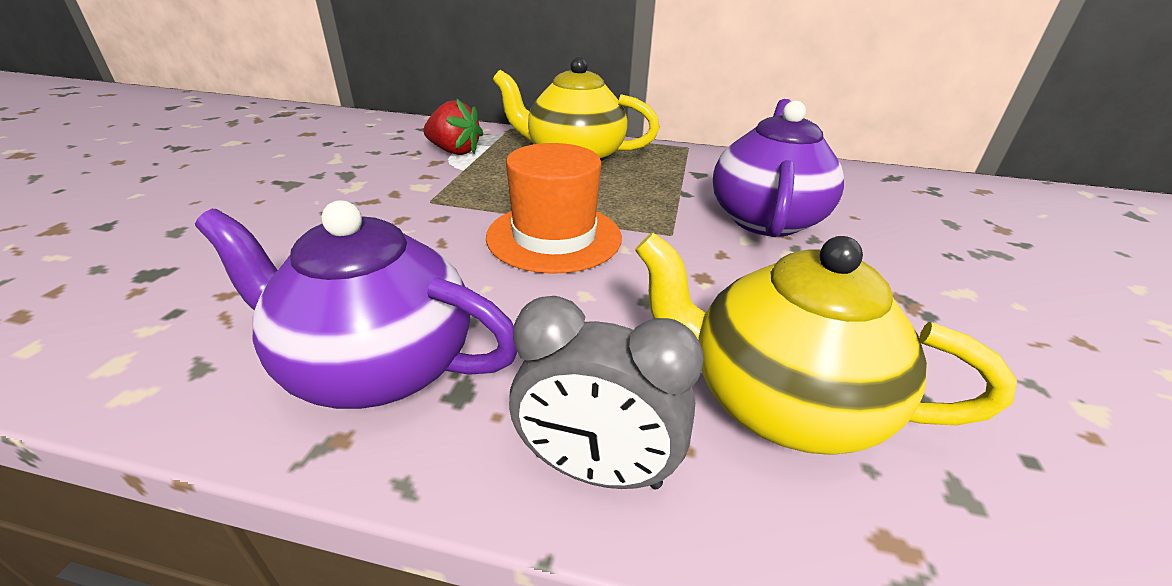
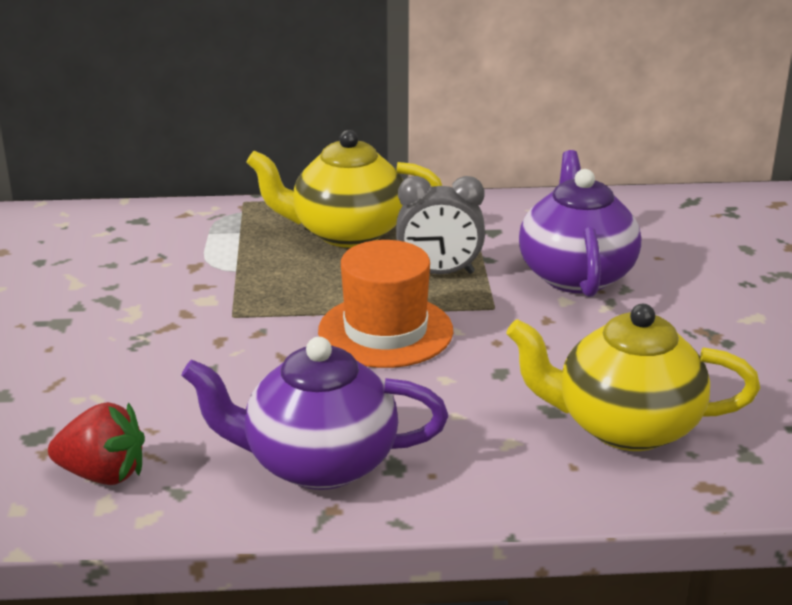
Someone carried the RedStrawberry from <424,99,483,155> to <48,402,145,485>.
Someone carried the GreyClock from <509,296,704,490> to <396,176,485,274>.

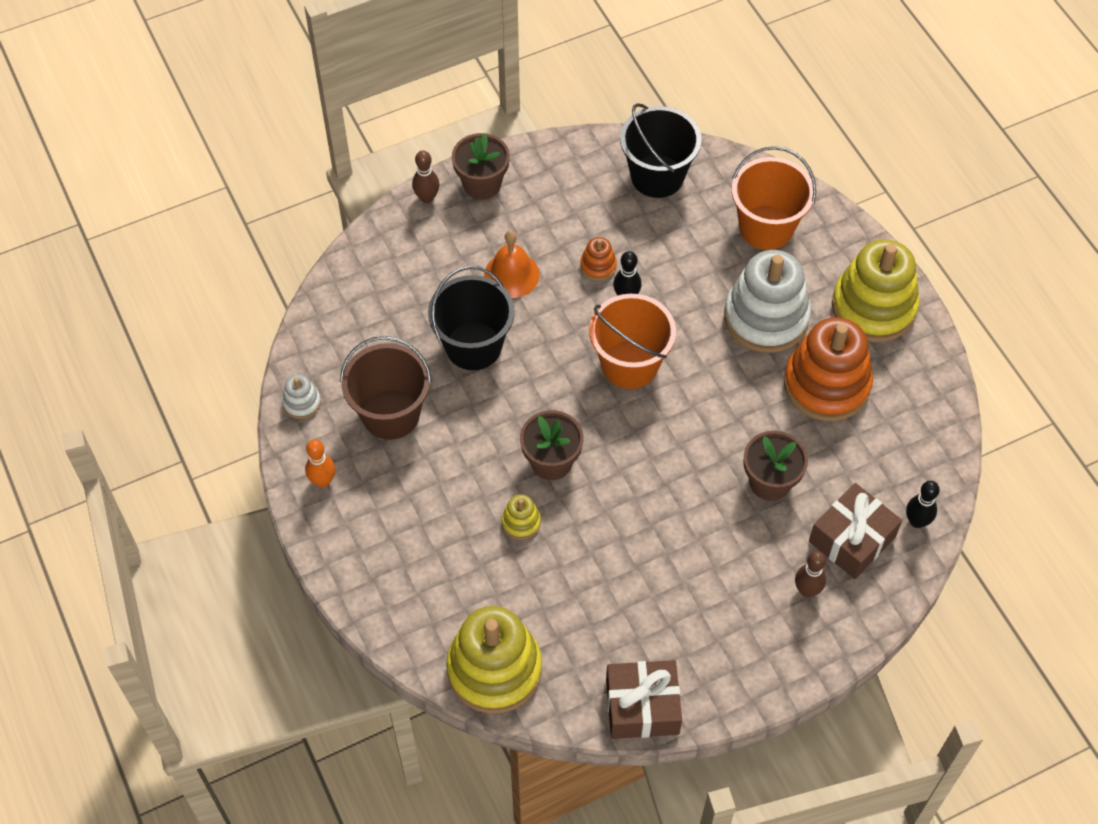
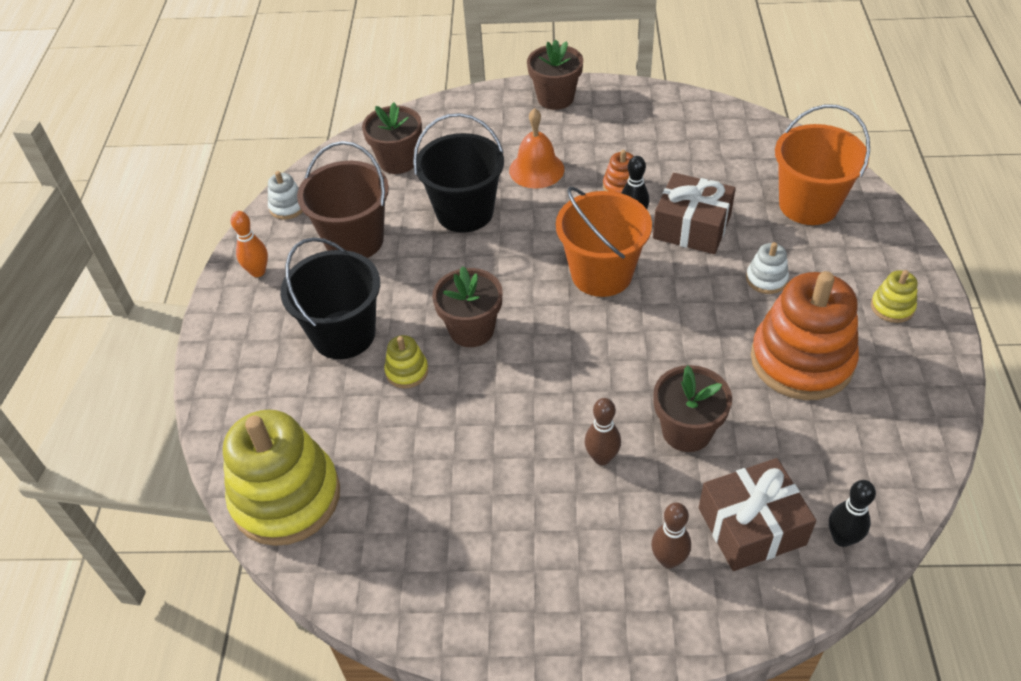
Someone carried the BlackBucket from <620,103,702,198> to <280,237,380,359>.
Someone carried the BrownBowlingPin from <412,150,439,203> to <585,398,621,465>.
Someone scaled the YellowStackingToy at <832,239,919,342> by 0.43.
Someone scaled the WhiteStackingToy at <724,250,811,353> by 0.43.
Someone carried the BrownGift from <606,660,682,739> to <653,173,736,254>.
Someone put down the BrownFlowerPot at <362,103,422,174>.

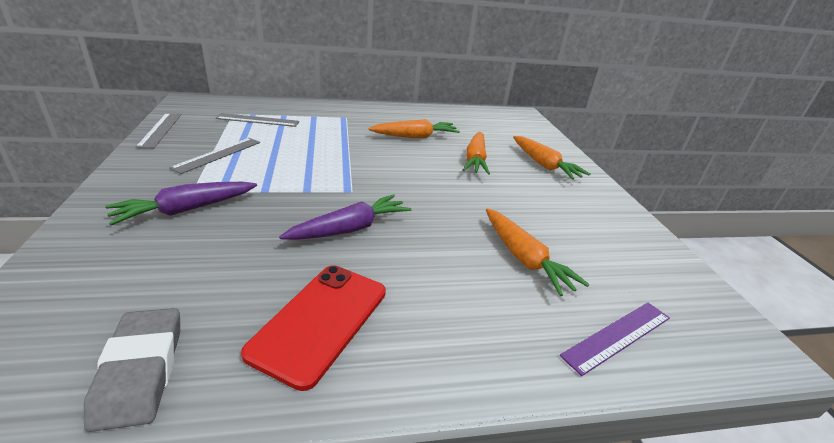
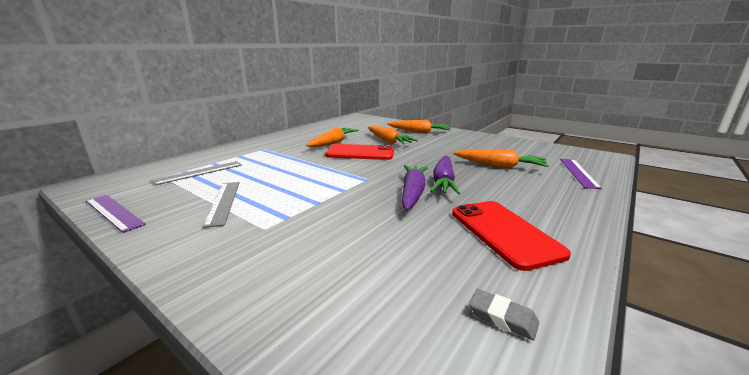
Someone repainted the GreyRuler at <136,113,181,148>, which became the PurpleRuler at <86,195,146,233>.
Someone carried the PurpleCarrot from <105,182,257,225> to <430,156,460,194>.
Someone scaled the GreyEraser at <84,308,180,432> by 0.55.
Someone put down the RedPhone at <325,144,394,160>.

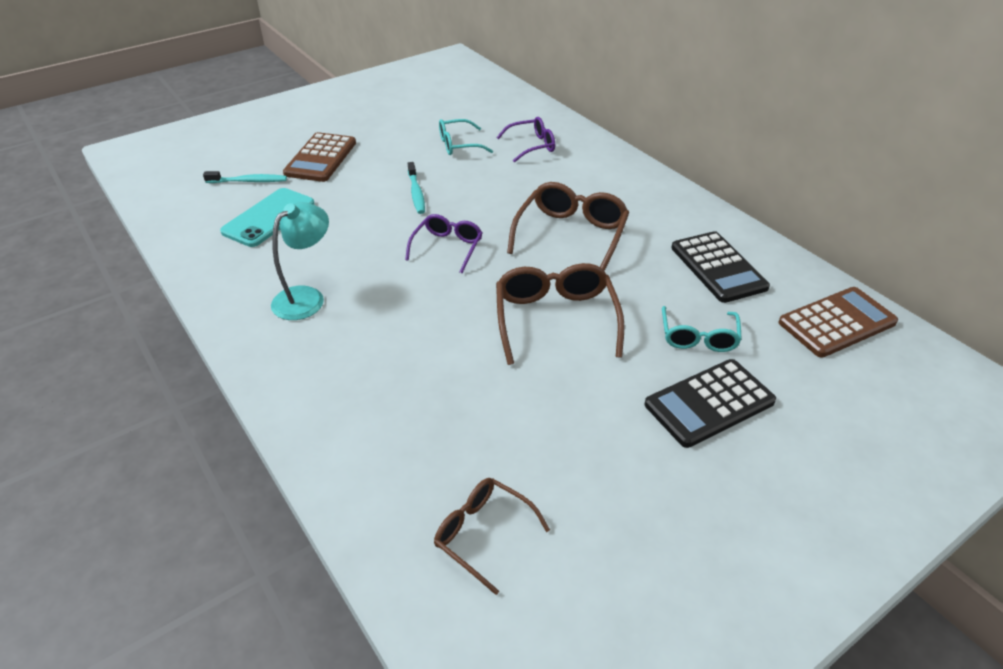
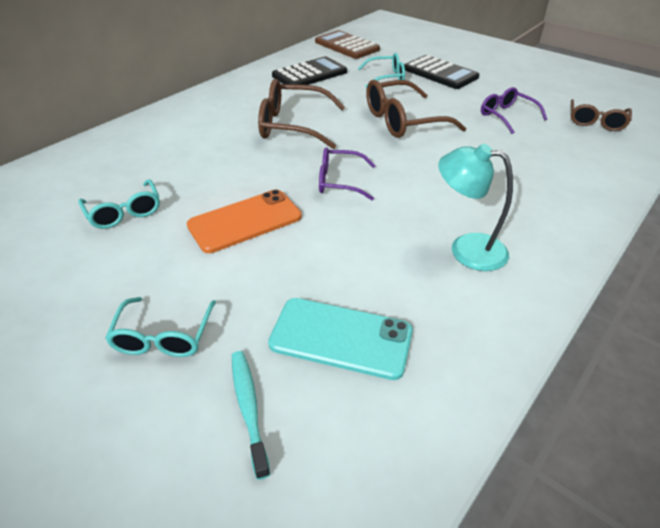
Someone carried the PurpleGlasses from <496,117,555,163> to <481,87,547,134>.
Someone swapped the BrownCalculator at <283,132,356,182> for the TurquoiseGlasses at <105,297,216,357>.
Someone swapped the TurquoiseToothbrush at <408,162,425,214> for the OrangePhone at <187,189,302,253>.

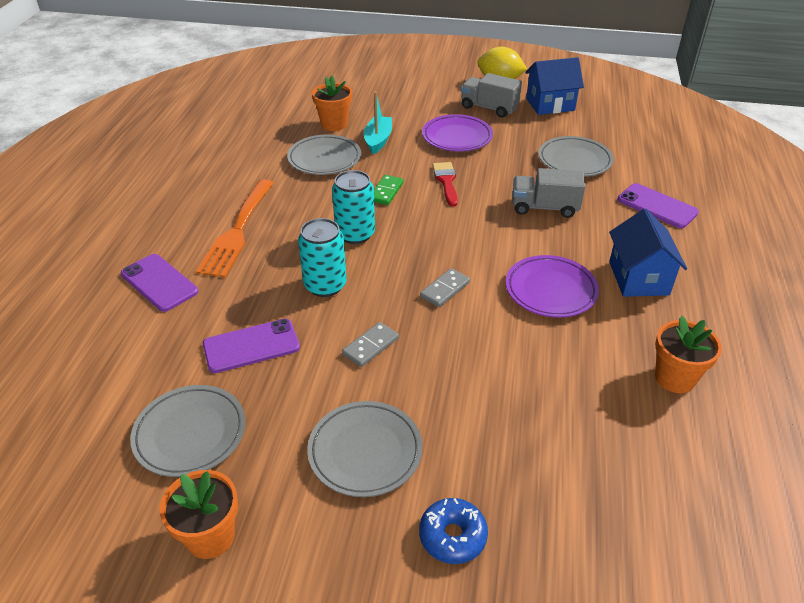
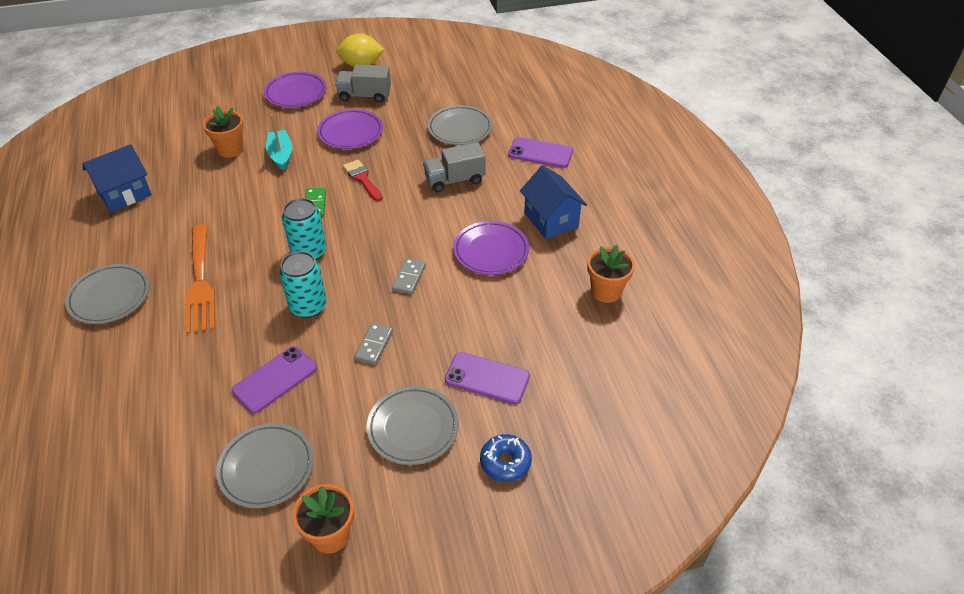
Someone carried the BlueHouse from <525,57,584,115> to <83,144,152,212>.
Someone carried the GreyPlate from <287,135,361,175> to <65,264,150,324>.
Someone carried the PurplePhone from <121,254,198,312> to <445,352,530,404>.
Someone put down the PurplePlate at <264,72,326,108>.

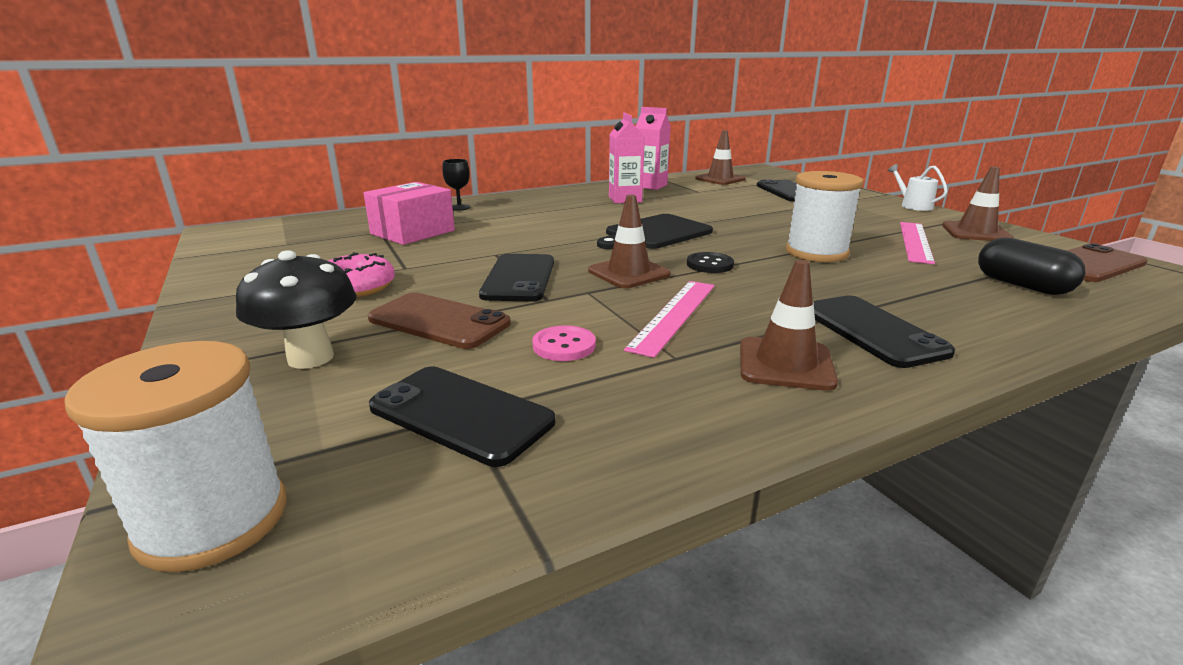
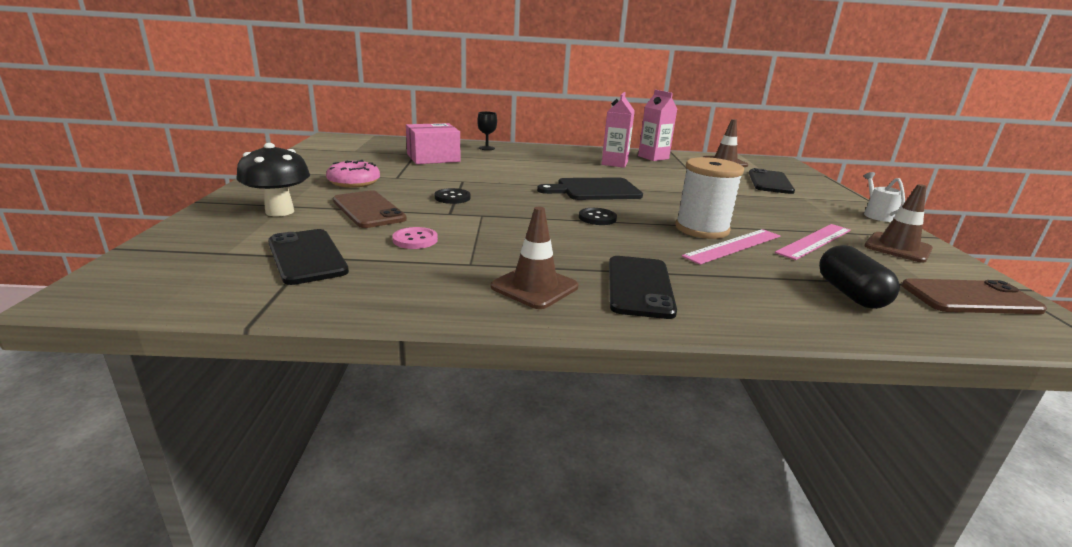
Someone took away the BrownTrafficCone at <588,195,671,288>.
Someone swapped the BlackPhone at <479,254,554,301> for the BlackButton at <435,188,471,204>.
Someone carried the PinkRuler from <624,281,715,358> to <682,229,780,265>.
Someone took away the WhiteSpool at <64,341,287,572>.

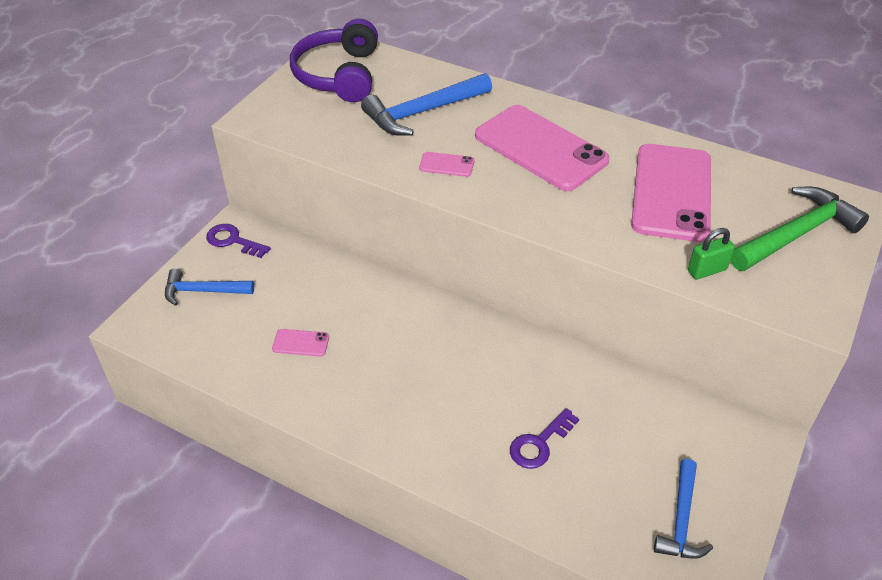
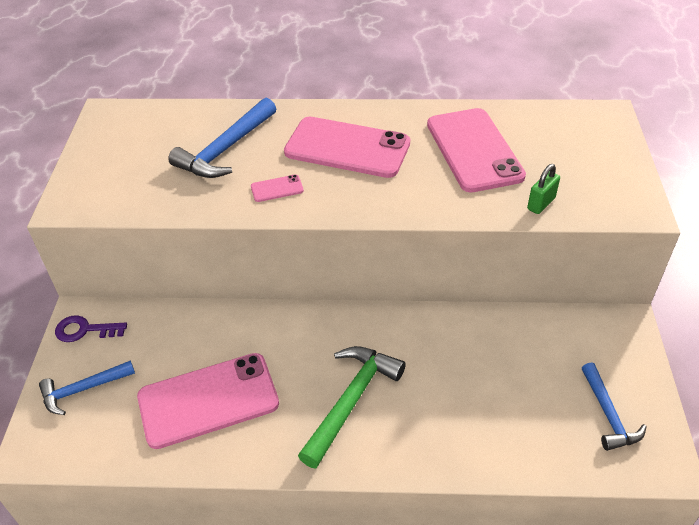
Someone took away the PurpleHeadphones at <290,19,378,102>.
Someone carried the GreenHammer from <730,187,869,271> to <298,346,406,468>.
Someone scaled the PinkPhone at <272,329,329,357> by 2.48.
Someone took away the PurpleKey at <510,408,579,469>.

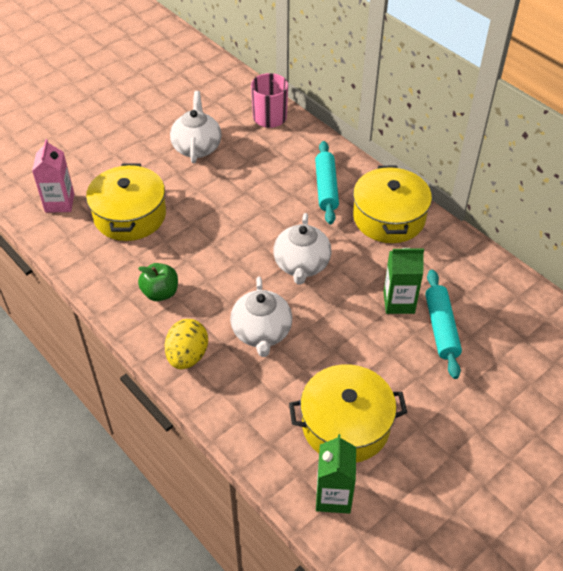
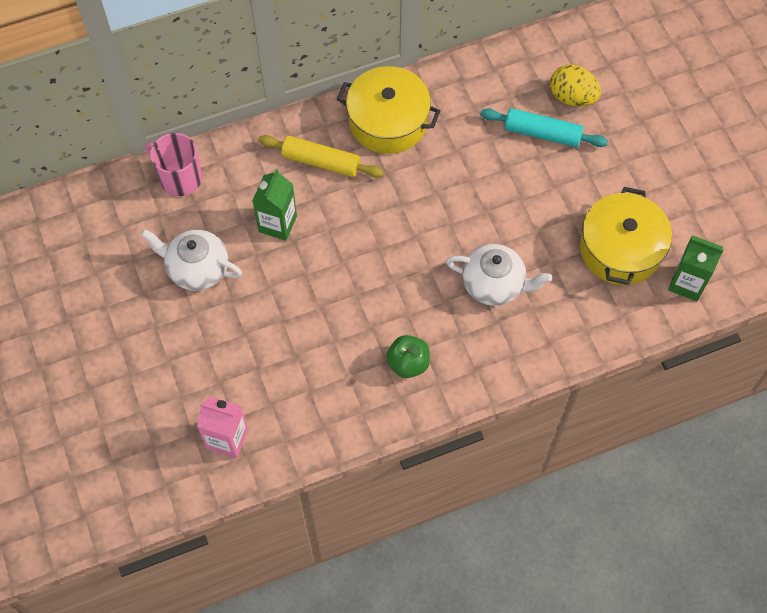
Someone repainted the TurquoiseRollingPin at <315,141,339,224>, which became the YellowRollingPin at <258,135,384,178>.
Someone took away the YellowPot at <86,164,166,241>.
Someone took away the WhiteTeapot at <273,213,331,285>.
Someone carried the GreenCarton from <383,248,424,314> to <252,169,297,241>.
Someone carried the YellowEgg from <165,319,208,369> to <550,64,601,107>.

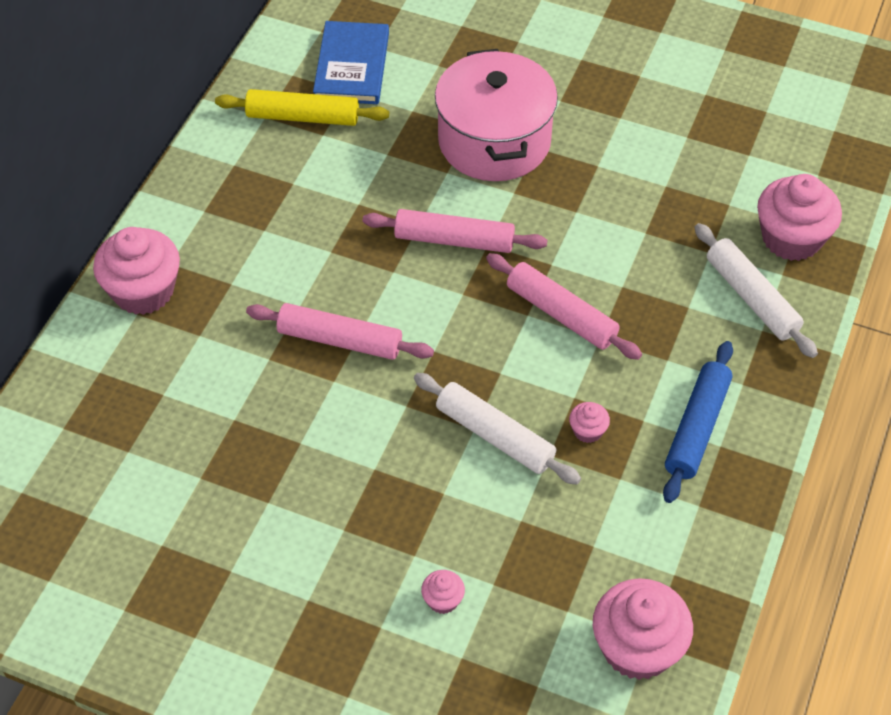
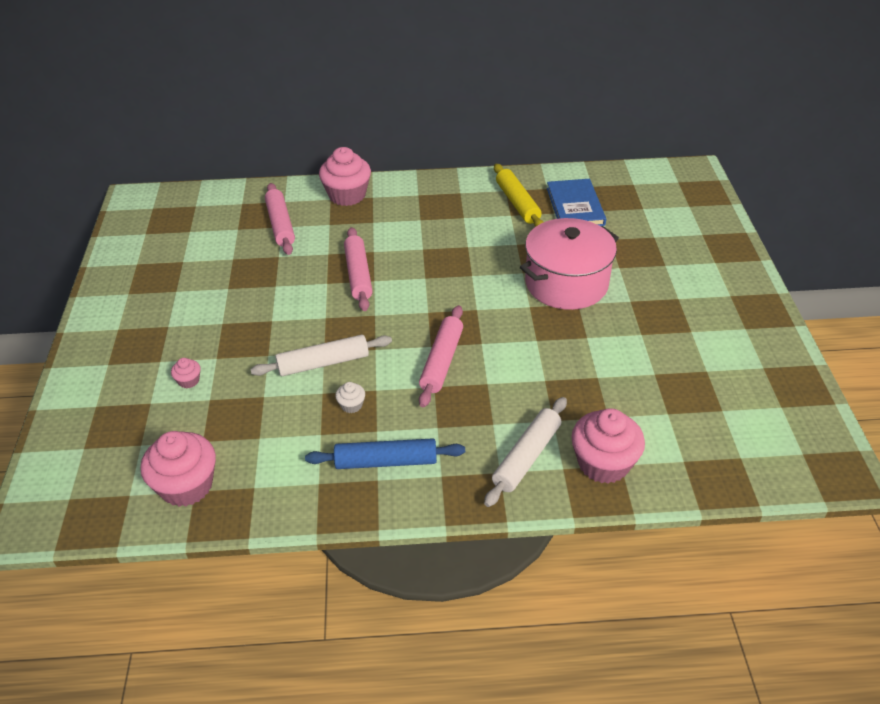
Someone rotated the BlueBook at <313,21,389,104> by 75 degrees counterclockwise.
Someone carried the PinkRollingPin from <363,209,547,253> to <265,183,295,255>.
Someone rotated the WhiteRollingPin at <414,373,581,485> by 60 degrees clockwise.
Someone repainted the PinkCupcake at <569,402,610,443>, which became the WhiteCupcake at <335,382,365,413>.

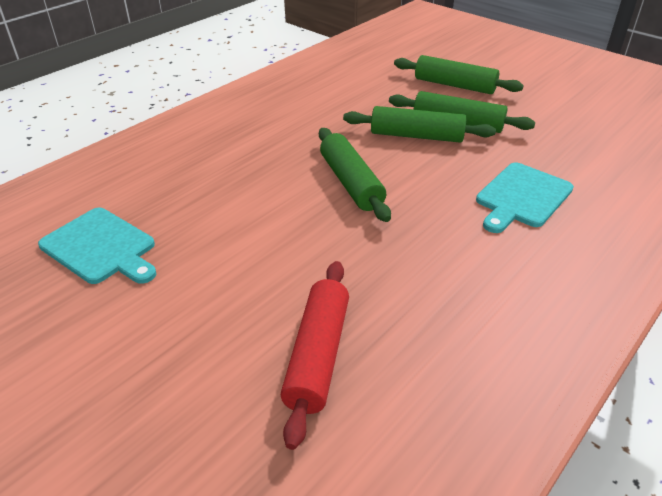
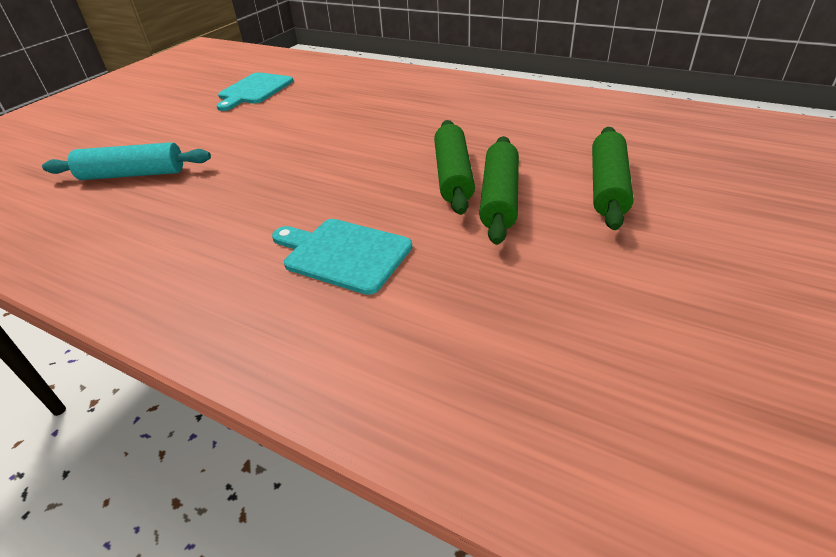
Someone took away the GreenRollingPin at <319,128,391,222>.
Someone repainted the RedRollingPin at <281,261,349,450>, which became the TurquoiseRollingPin at <42,142,211,180>.

